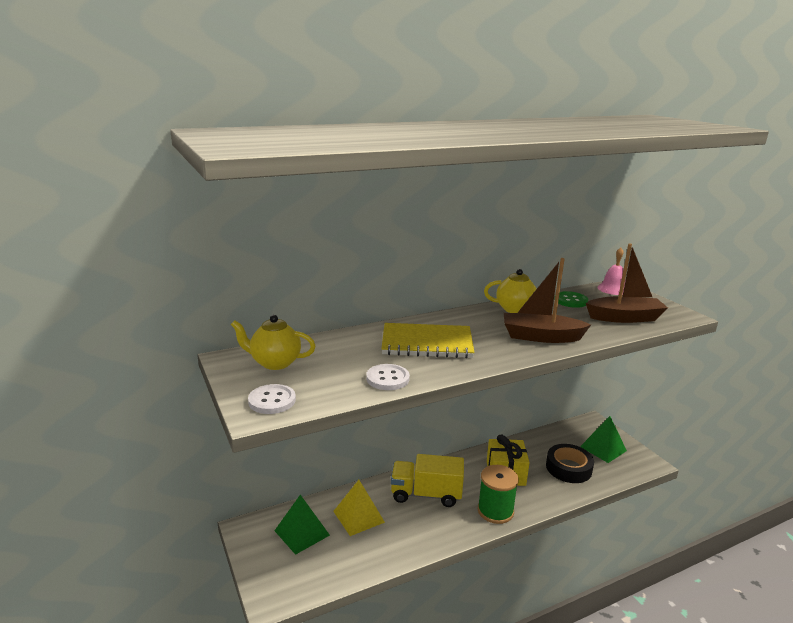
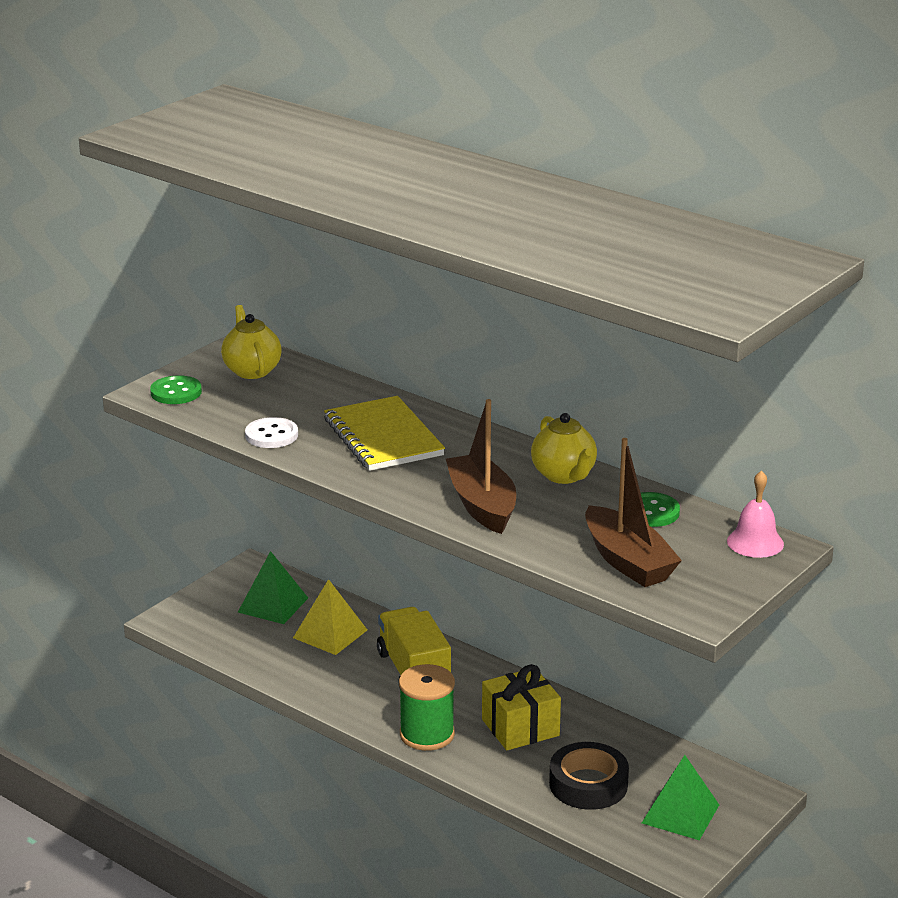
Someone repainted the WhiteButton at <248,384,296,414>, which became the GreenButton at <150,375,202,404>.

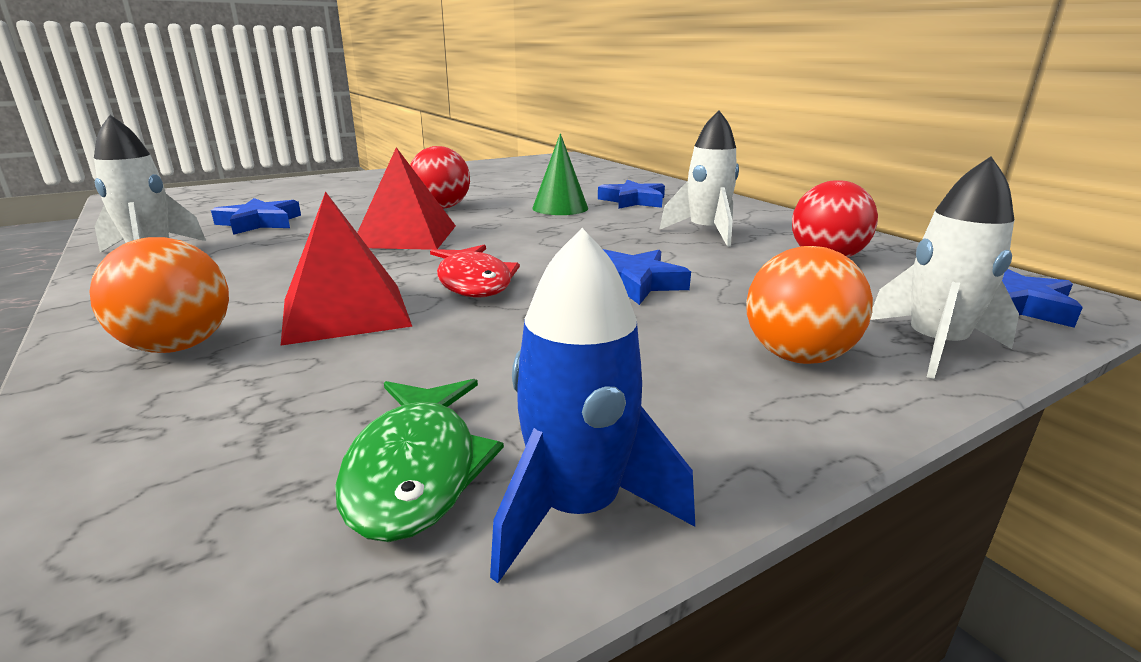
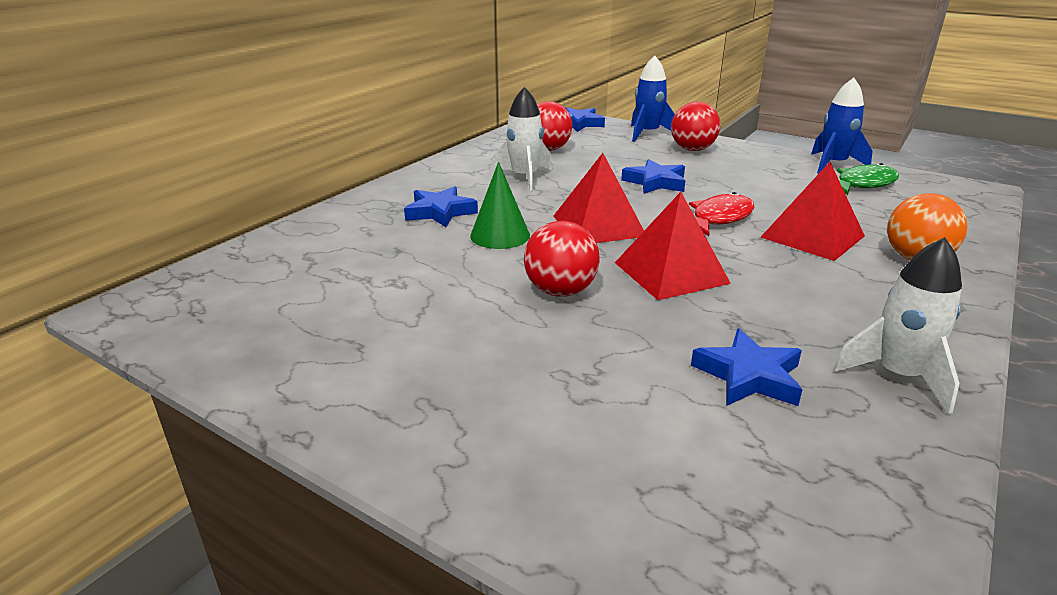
Someone repainted the WhiteRocket at <870,156,1019,379>, which became the BlueRocket at <631,56,675,142>.
Someone repainted the OrangeBall at <746,246,873,364>, which became the RedBall at <671,102,720,151>.
Someone put down the RedPyramid at <554,153,644,243>.

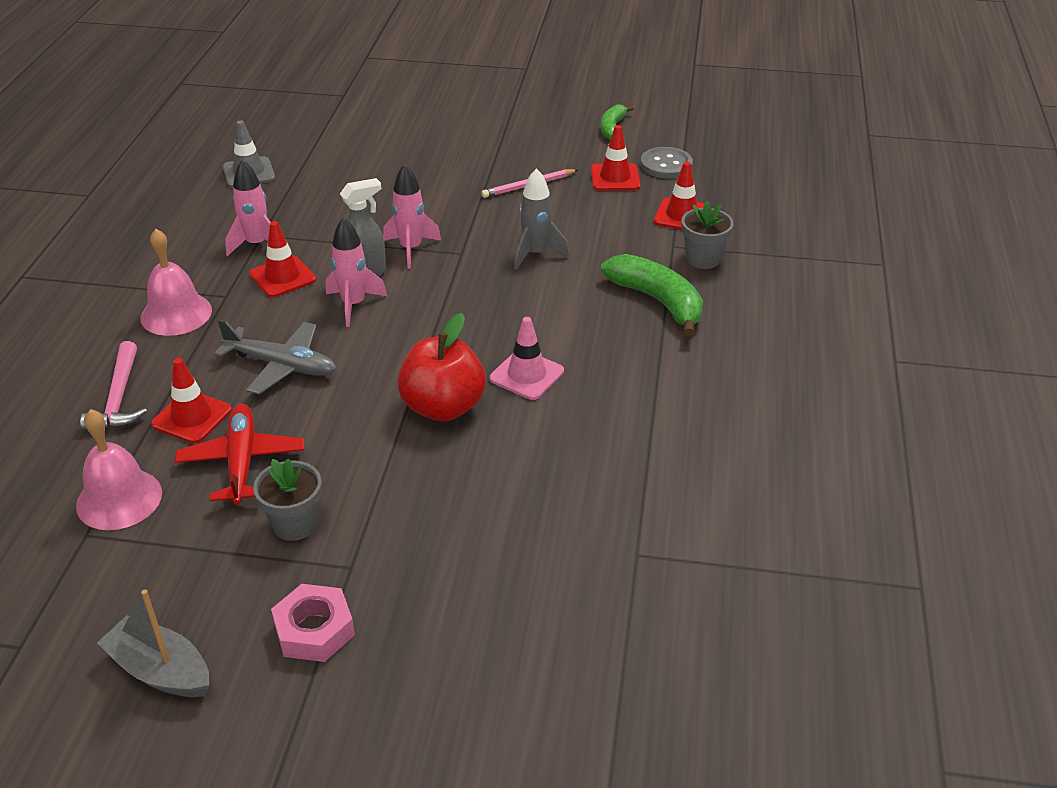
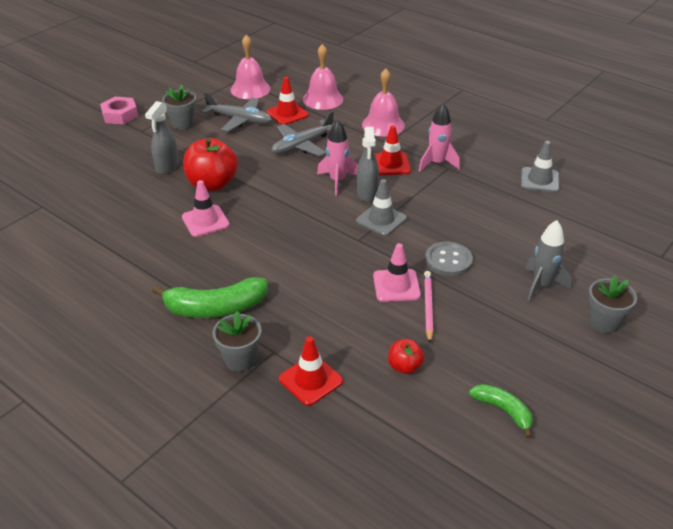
Someone swapped the RedTrafficCone at <591,125,641,191> for the RedApple at <388,339,424,374>.
Someone carried the GreyButton from <640,147,693,179> to <425,242,473,276>.
Someone swapped the PinkRocket at <383,164,441,269> for the GreyTrafficCone at <356,179,407,236>.
Someone carried the GreyRocket from <514,168,569,270> to <525,220,572,302>.
Someone swapped the PinkHammer at <80,341,147,432> for the PinkBell at <303,44,343,110>.
Someone repainted the RedPlane at <175,404,304,505>, which became the GreyPlane at <202,92,272,132>.
Someone took away the GreyBoat at <97,589,209,697>.
Someone put down the GreySprayBottle at <145,101,179,174>.
Someone put down the PinkTrafficCone at <373,243,421,302>.
Someone put down the GreyFlowerPot at <588,275,637,334>.

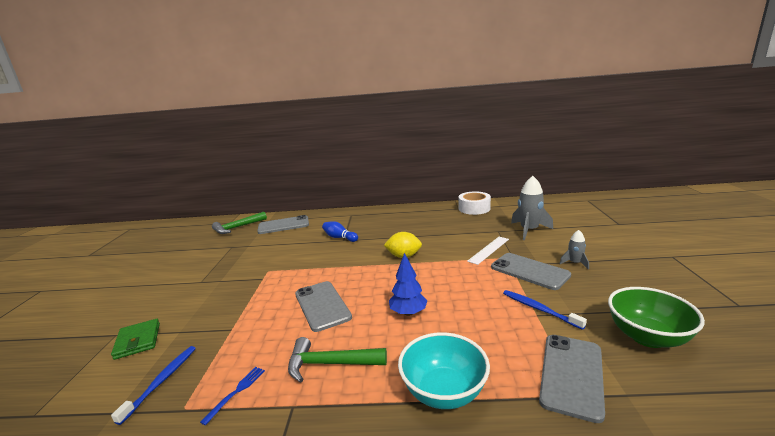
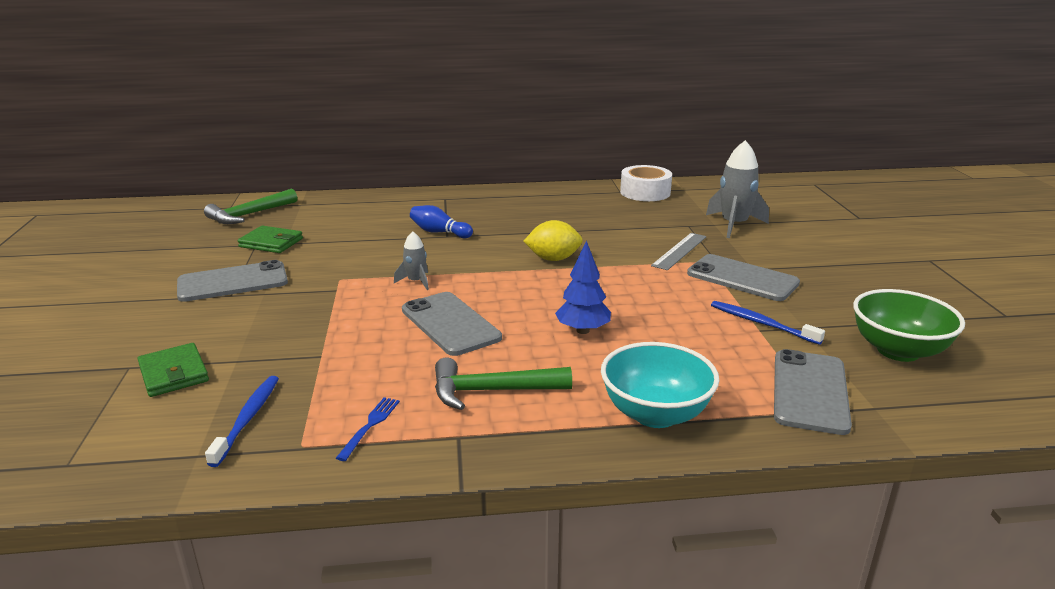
Someone carried the GreyPhone from <257,215,309,234> to <177,260,288,302>.
Someone carried the GreyRocket from <560,230,589,270> to <394,231,429,290>.
Someone repainted the WhiteRuler at <467,237,509,265>, which became the GreyRuler at <651,233,707,270>.
Someone put down the GreenWallet at <238,226,303,253>.

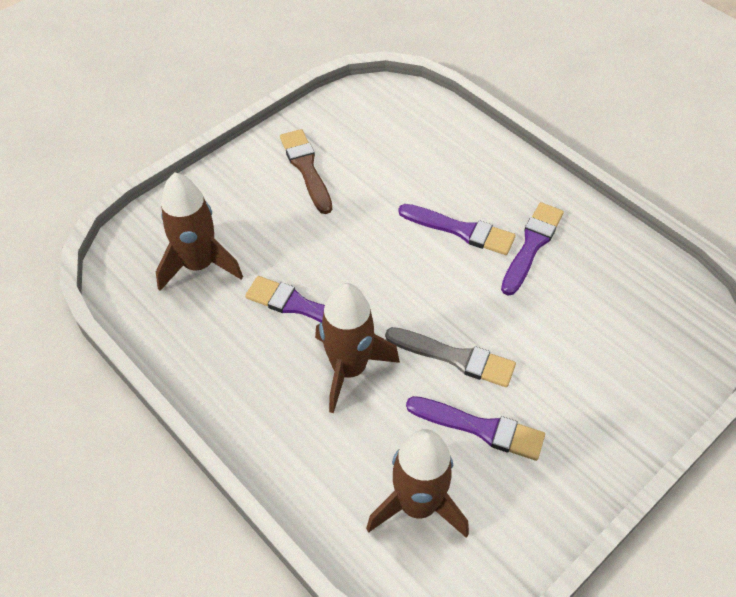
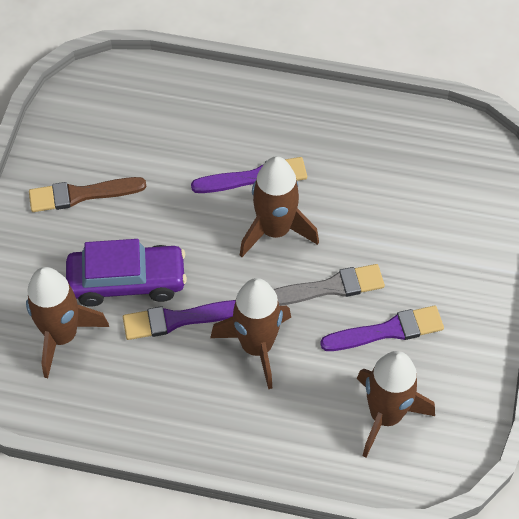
Someone rotated the BrownBrush at <280,129,332,214> by 45 degrees counterclockwise.
Someone took away the PurpleBrush at <501,202,564,296>.
Someone put down the BrownRocket at <240,156,319,257>.
Someone put down the PurpleCar at <66,239,187,307>.

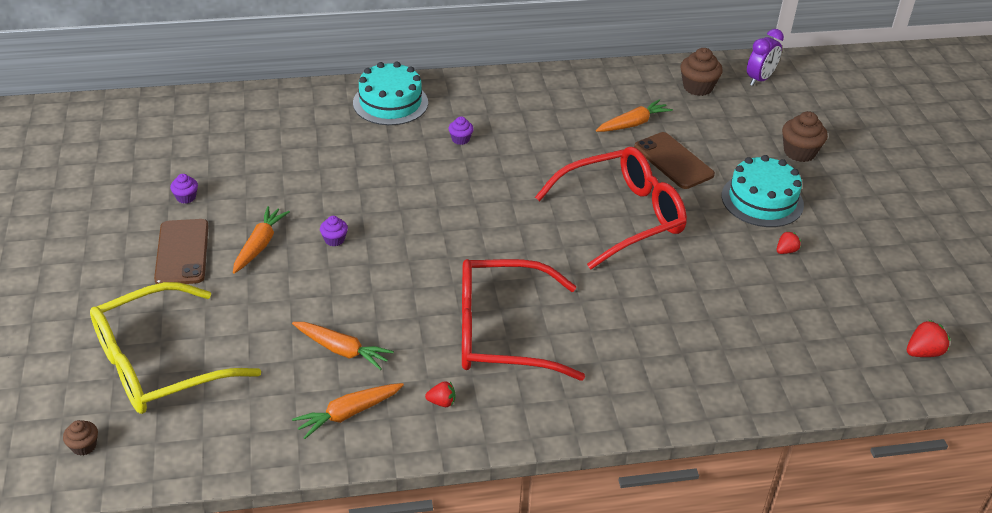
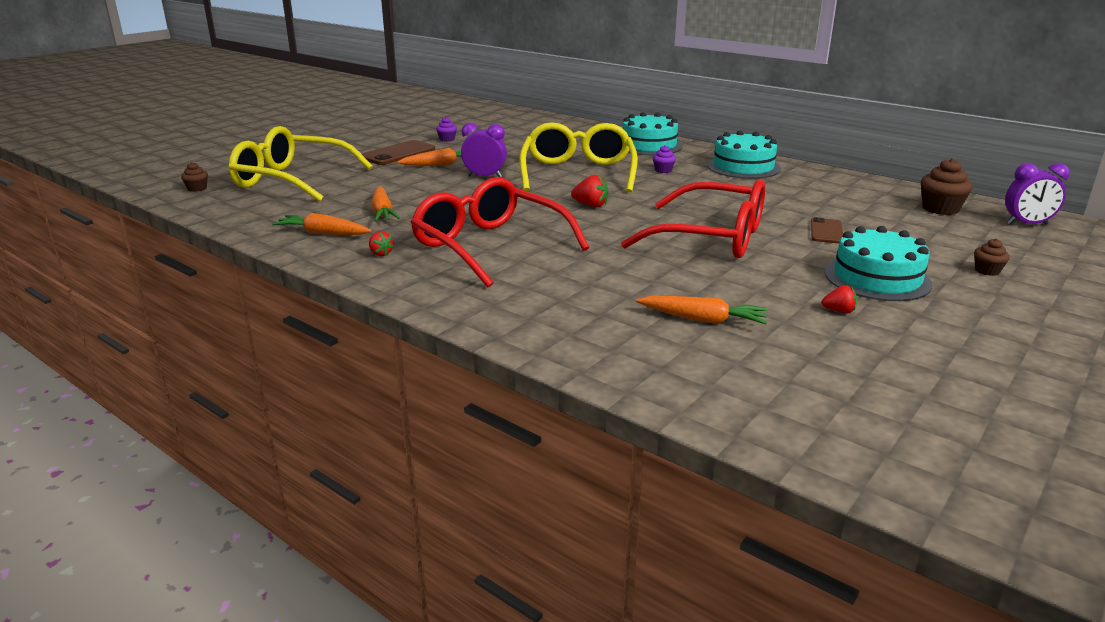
Someone carried the OrangeCarrot from <596,99,673,132> to <636,296,768,324>.
Someone scaled the BrownCupcake at <782,111,828,162> by 0.56.
Someone scaled the BrownPhone at <634,132,715,189> by 0.63.
Someone swapped the PurpleCupcake at <320,216,348,246> for the PurpleClock at <461,123,507,177>.
Someone carried the RedStrawberry from <907,320,950,357> to <571,175,609,207>.
Someone put down the YellowGlasses at <519,122,638,193>.
Someone put down the TurquoiseCake at <707,131,781,179>.

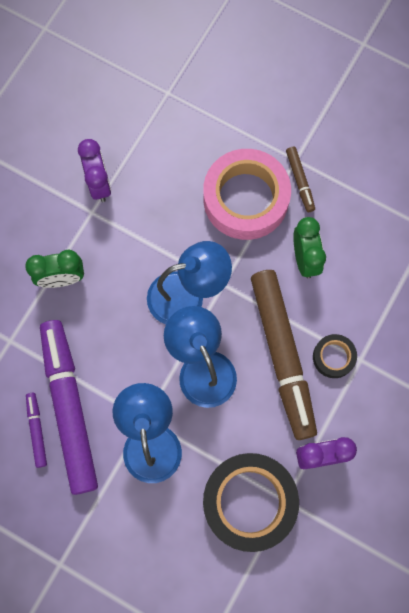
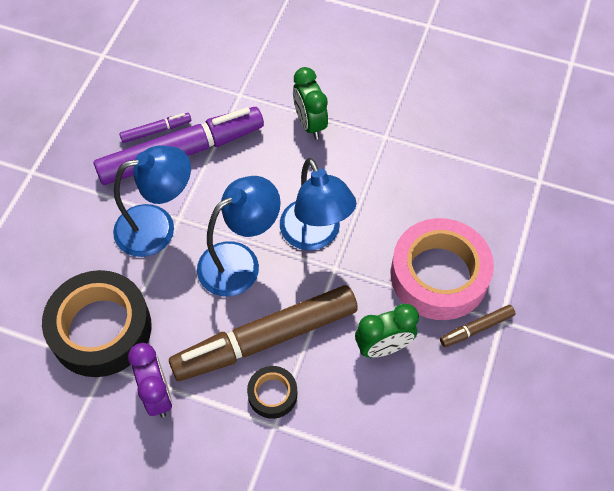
Someone took away the PurpleClock at <78,139,111,202>.

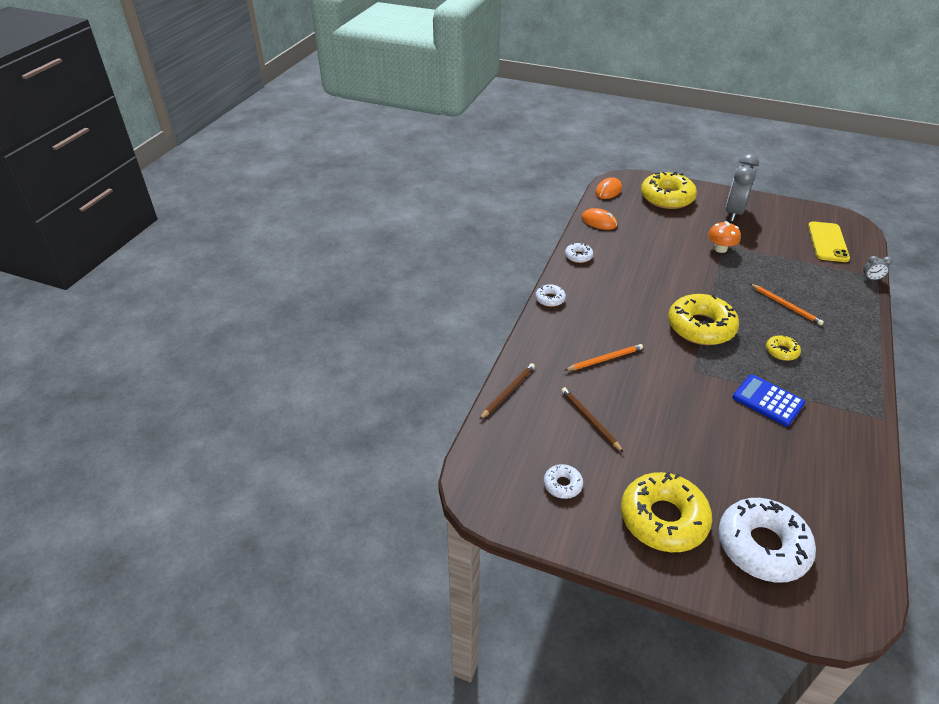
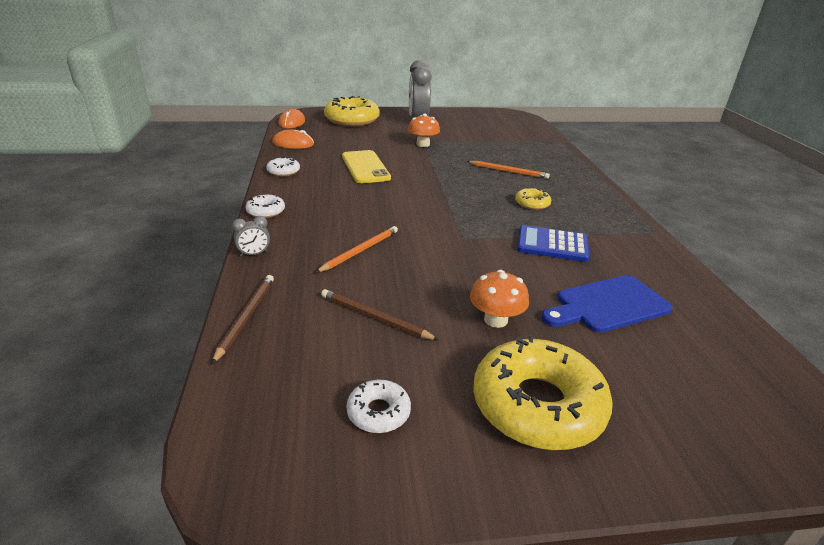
Someone carried the YellowPhone from <808,221,850,262> to <342,150,391,183>.
Someone carried the GreyClock from <863,256,893,280> to <232,216,270,257>.
Someone took away the YellowDonut at <668,294,739,345>.
Someone took away the WhiteDonut at <718,498,816,583>.
Someone put down the OrangeMushroom at <470,270,529,328>.
Someone put down the BlueCuttingBoard at <542,275,673,333>.

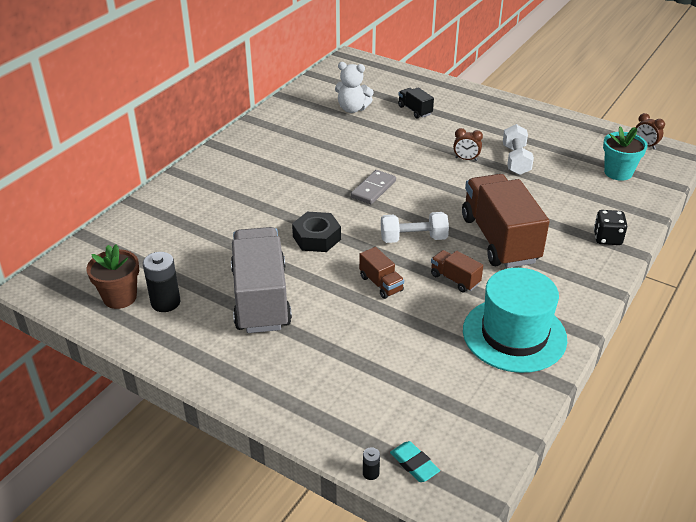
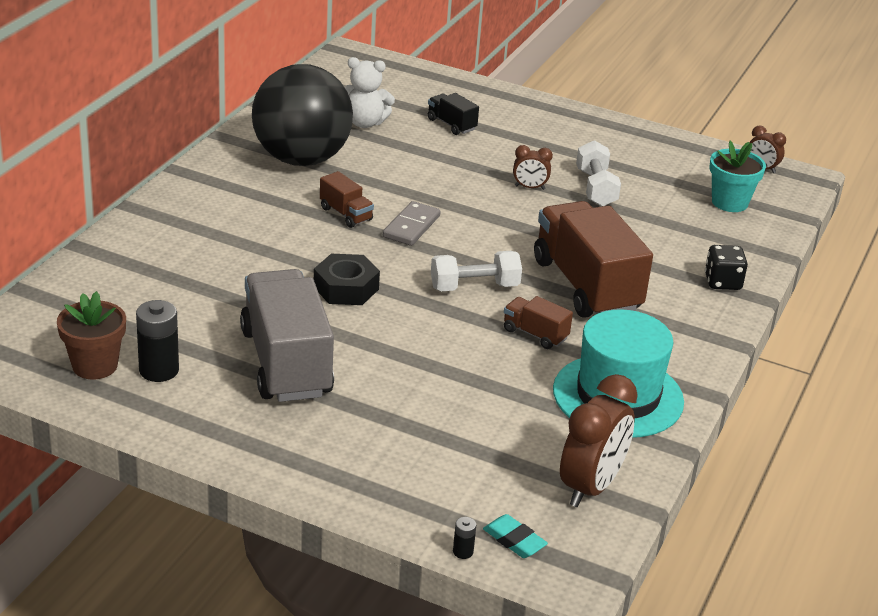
Someone carried the BrownTruck from <359,247,404,299> to <320,171,374,228>.
Someone put down the BlackBall at <252,64,353,166>.
Someone put down the BrownClock at <560,374,638,507>.

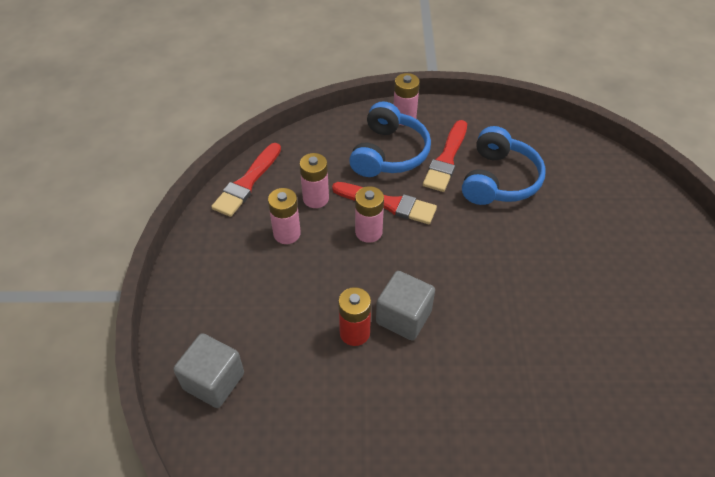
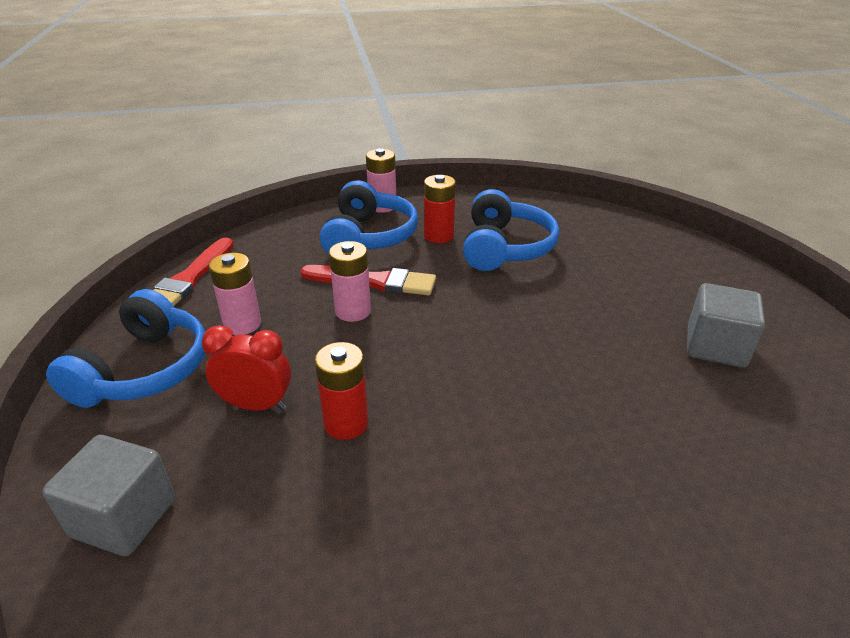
Someone swapped the RedBrush at <423,120,467,192> for the RedBattery at <424,175,456,243>.
Someone took away the PinkBattery at <299,153,329,208>.
Someone carried the GreyCube from <376,271,435,340> to <687,283,765,368>.
Someone put down the BlueHeadphones at <46,289,205,408>.
Someone put down the RedClock at <202,325,291,411>.

